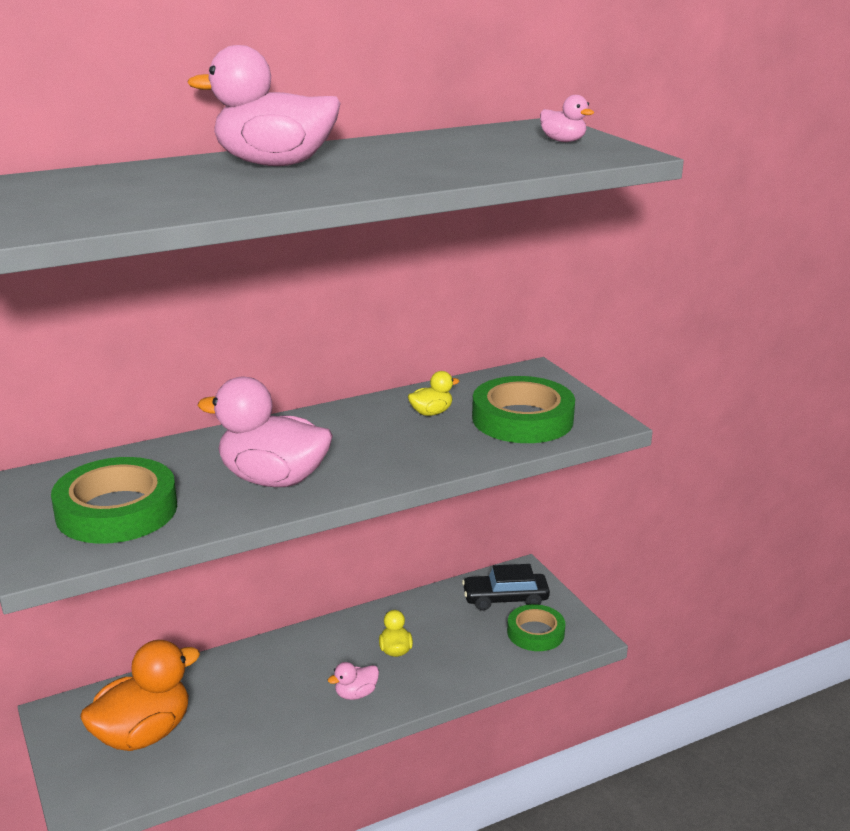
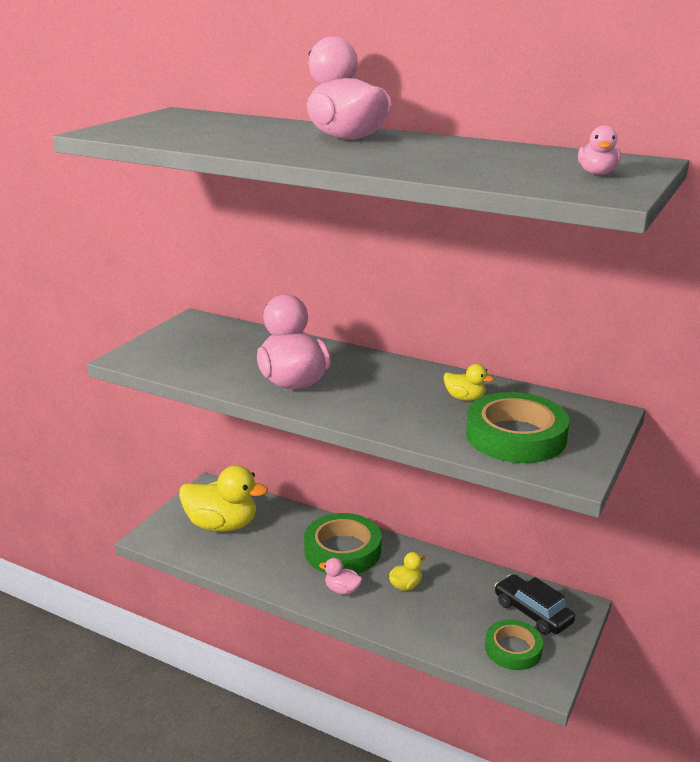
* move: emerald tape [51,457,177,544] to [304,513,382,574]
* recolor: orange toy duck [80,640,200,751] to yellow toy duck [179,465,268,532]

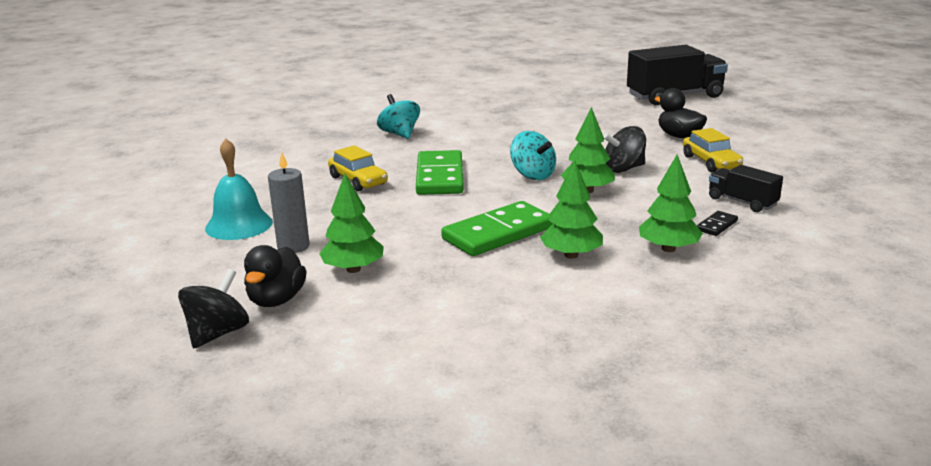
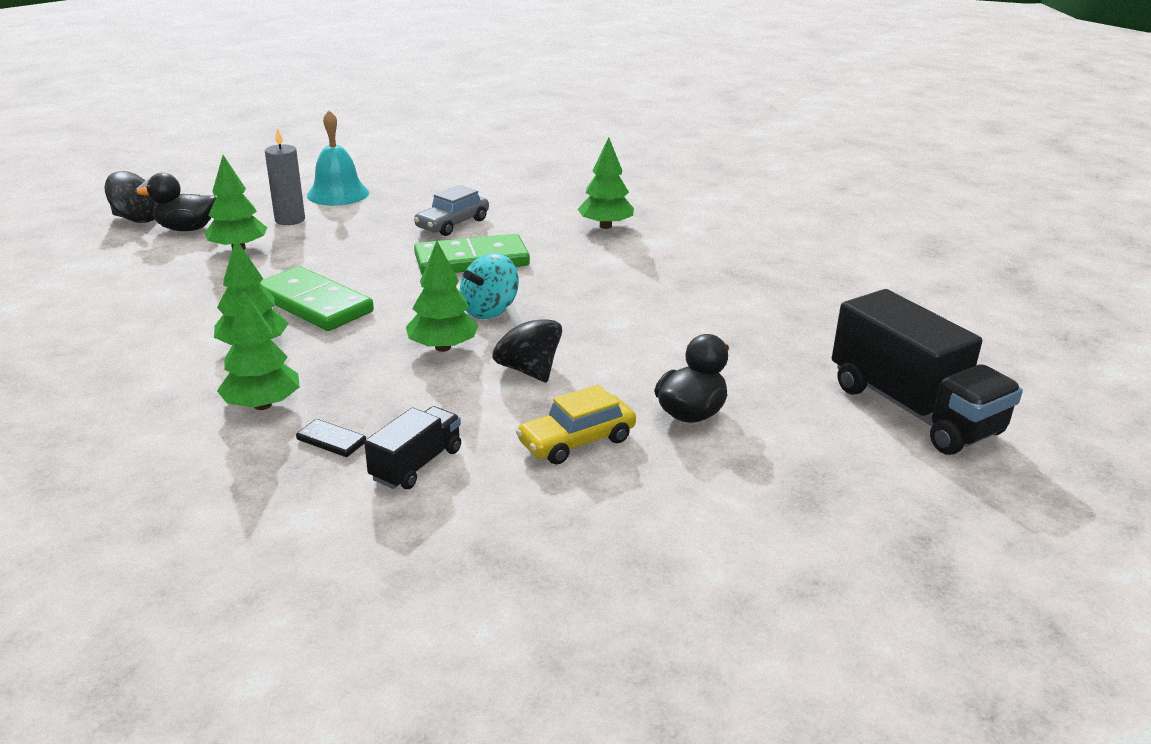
* replace: aqua whirligig [377,94,420,139] to emerald toy tree [578,137,634,229]
* recolor: yellow automobile [328,145,388,191] to grey automobile [414,185,489,236]

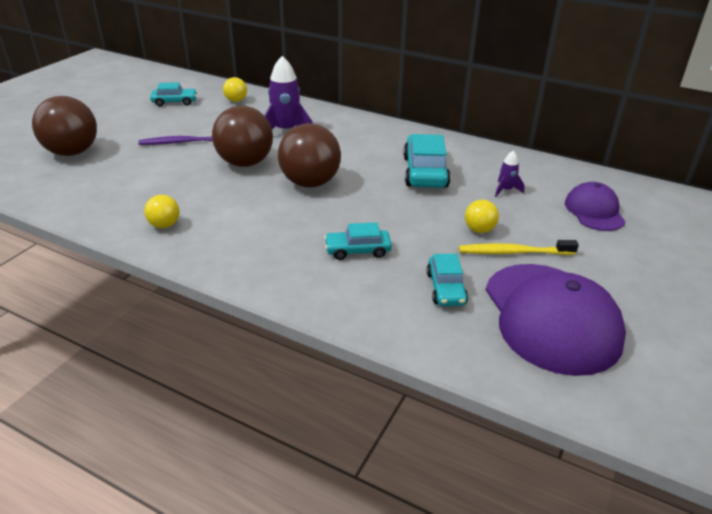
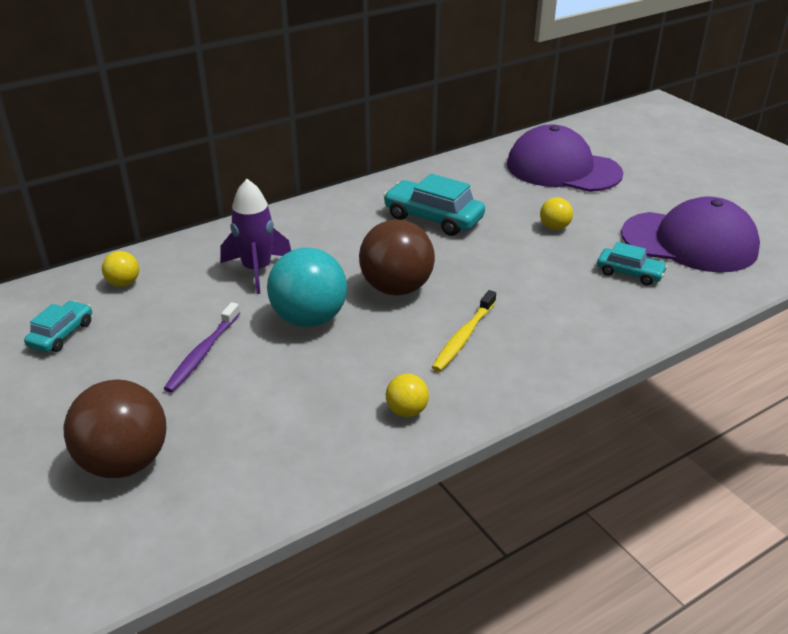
* delete: aqua automobile [324,222,392,260]
* delete: purple rocket [495,150,525,197]
* move: yellow toothbrush [459,240,579,255] to [432,290,496,372]
* recolor: dark brown sphere [212,106,273,167] to aqua sphere [267,247,347,327]
* resize: purple peaked cap [565,182,626,231] = [507,124,623,192] x1.79

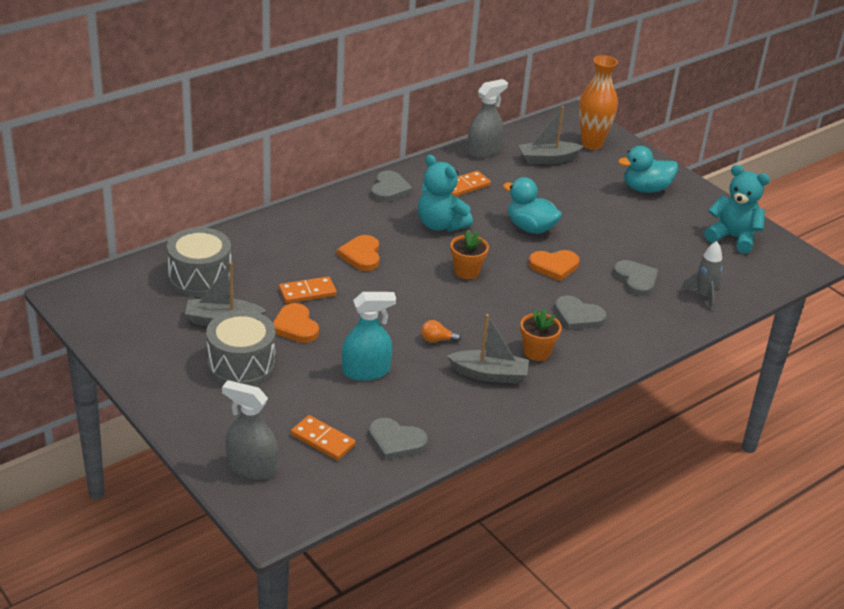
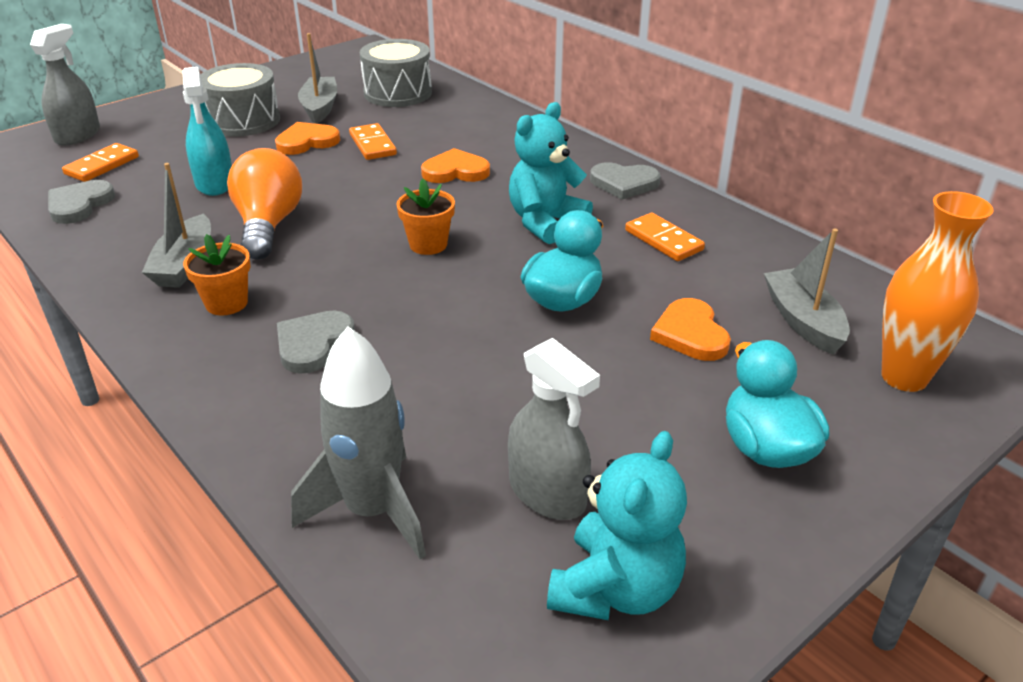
* delete: grey heart [613,260,658,296]
* move: grey spray bottle [467,79,508,158] to [508,338,600,520]
* move: orange heart [528,250,579,281] to [650,298,731,361]
* resize: orange light bulb [421,320,461,343] = [227,148,302,260] x2.37
* resize: grey rocket [680,241,723,311] = [291,327,426,560] x1.59

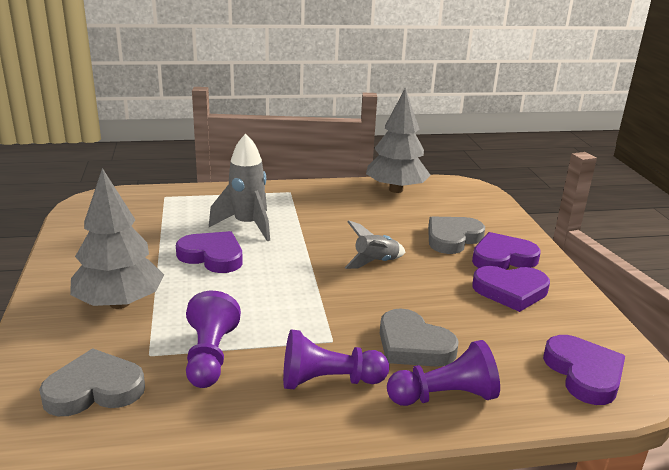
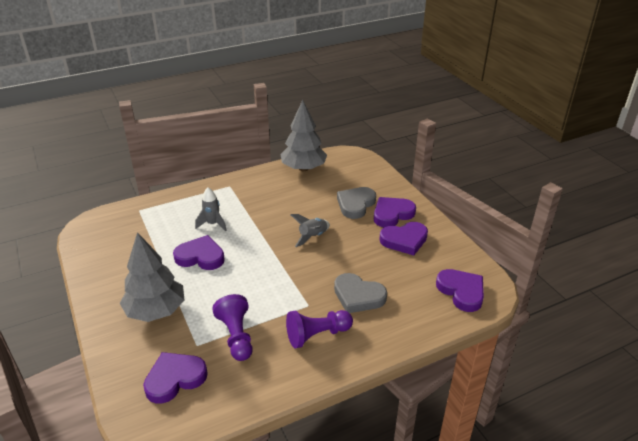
* delete: purple pawn [387,340,500,406]
* recolor: grey heart [39,348,145,416] to purple heart [143,352,208,404]
* resize: grey rocket [209,134,270,241] = [195,188,227,231] x0.64

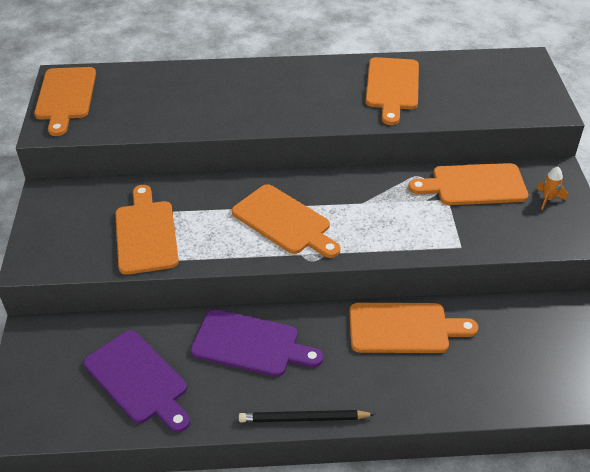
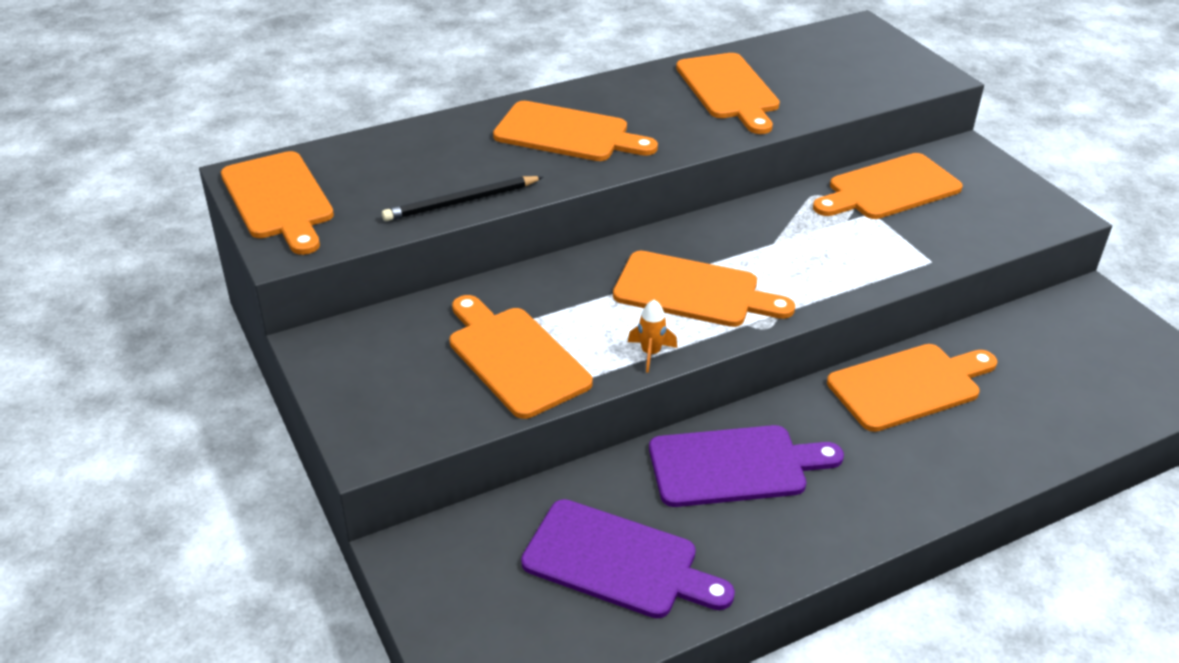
* insert: orange chopping board [493,101,658,161]
* move: black pencil [239,410,375,423] to [382,176,543,221]
* move: orange rocket [537,167,567,210] to [628,300,677,373]

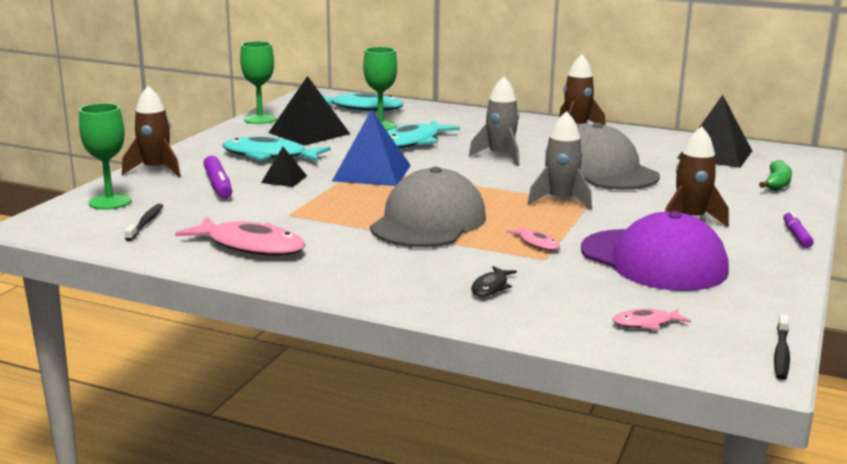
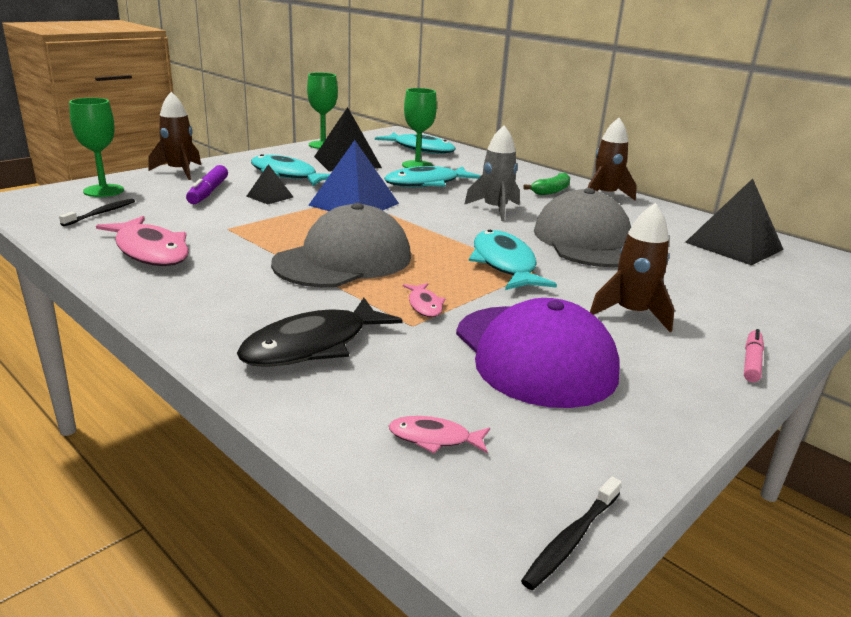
* move: emerald banana [759,160,792,191] to [523,173,570,195]
* replace: grey rocket [527,111,592,210] to aqua fish figure [469,230,557,290]
* recolor: purple felt pen [783,211,814,248] to pink felt pen [744,329,764,382]
* resize: black fish figure [471,266,517,297] = [237,298,403,367] x2.06

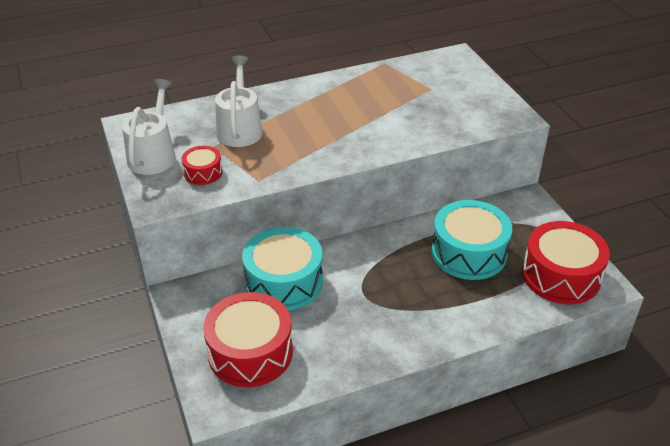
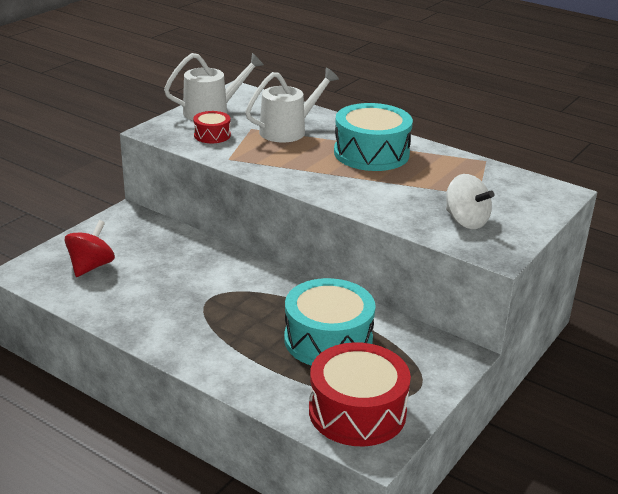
* insert: snow-white whirligig [446,174,494,229]
* move: aqua drum [242,227,323,311] to [334,103,413,171]
* replace: crimson drum [203,292,293,387] to crimson whirligig [65,220,115,277]

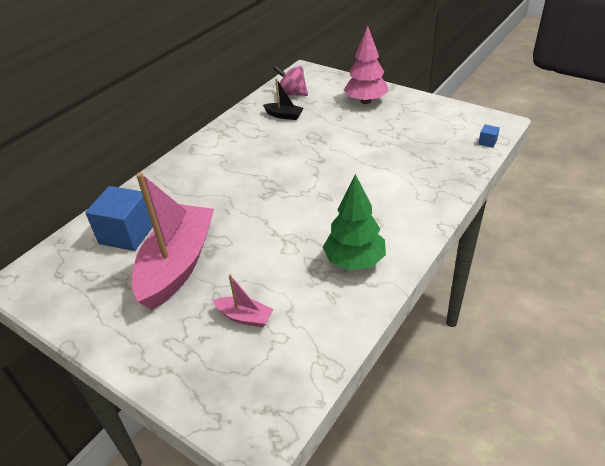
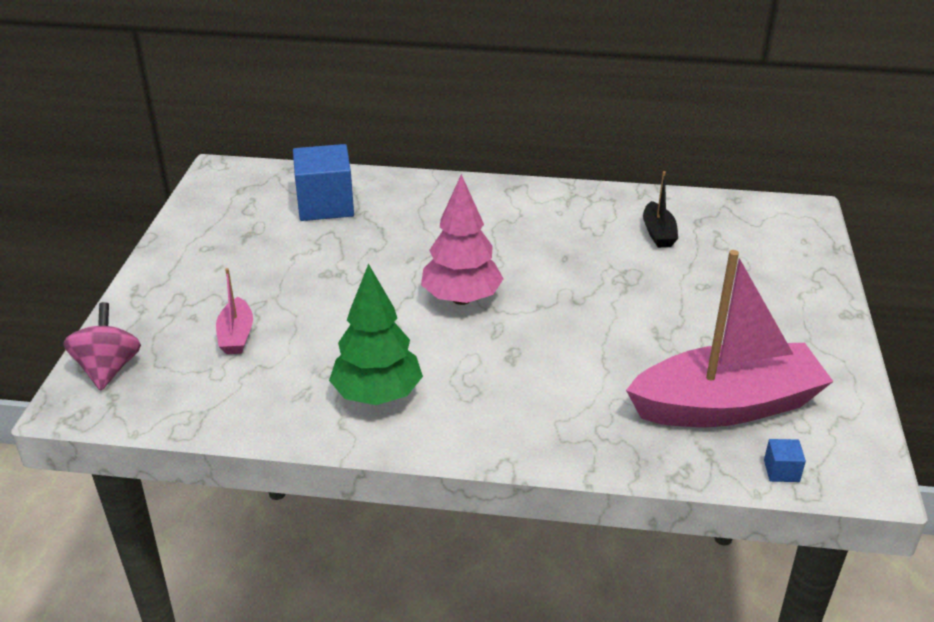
* move: pink boat [132,172,214,310] to [626,250,834,427]
* move: pink whirligig [274,66,308,96] to [63,302,141,391]
* move: pink toy tree [344,26,389,104] to [421,174,504,305]

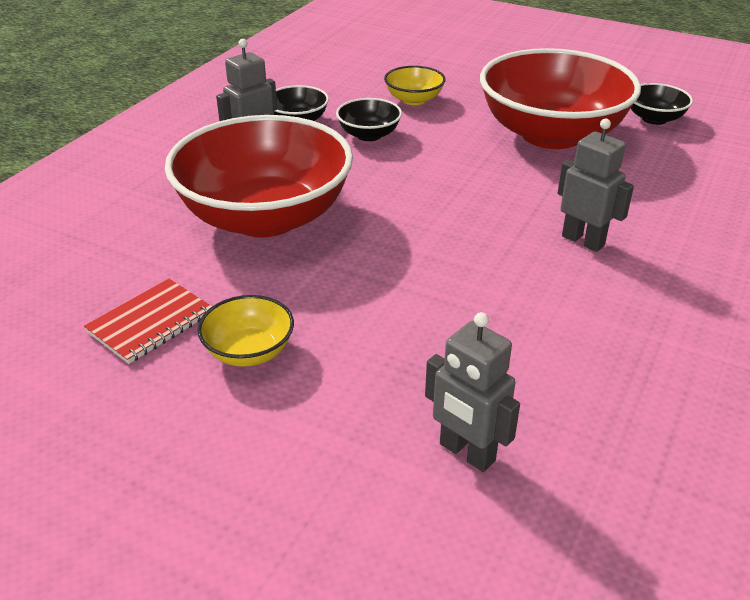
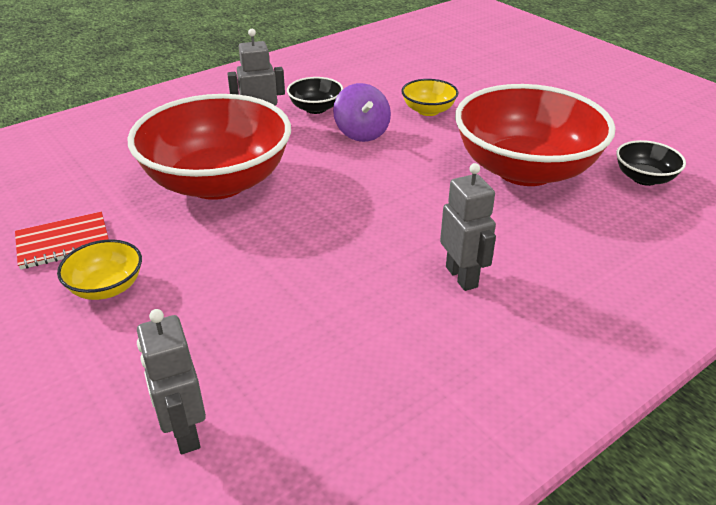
* replace: black deep dish [336,98,402,141] to purple whirligig [333,83,391,142]

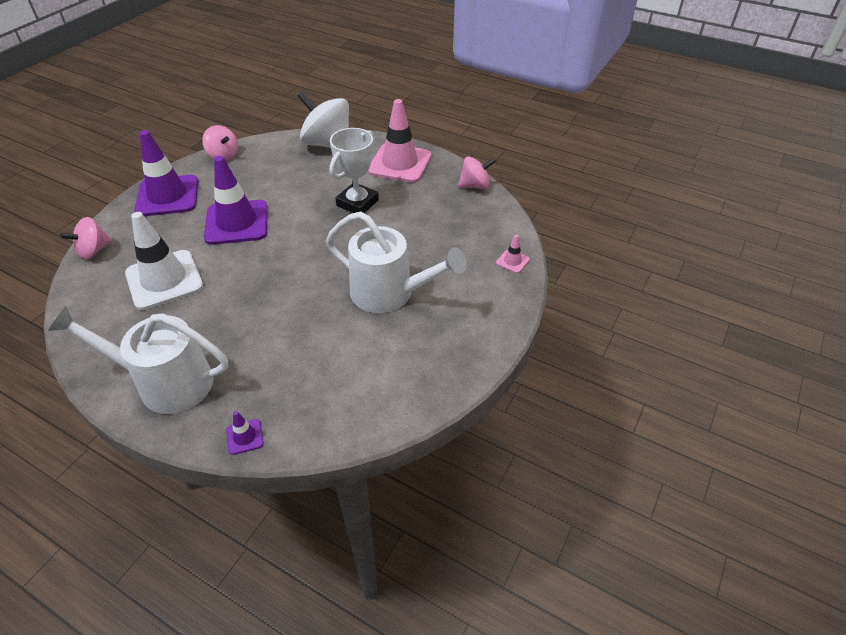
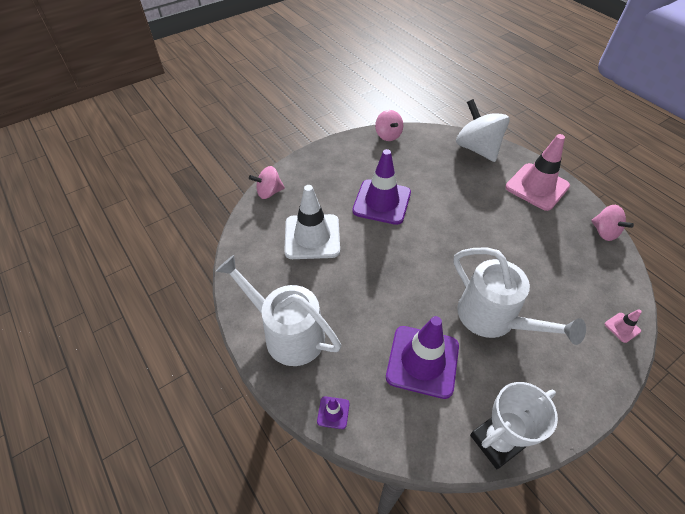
* move: purple traffic cone [134,130,198,216] to [386,316,459,399]
* move: snow-white award cup [330,128,379,213] to [470,382,558,469]
* rotate: pink whirligig [458,157,496,189] = [591,205,634,241] 45 degrees clockwise

